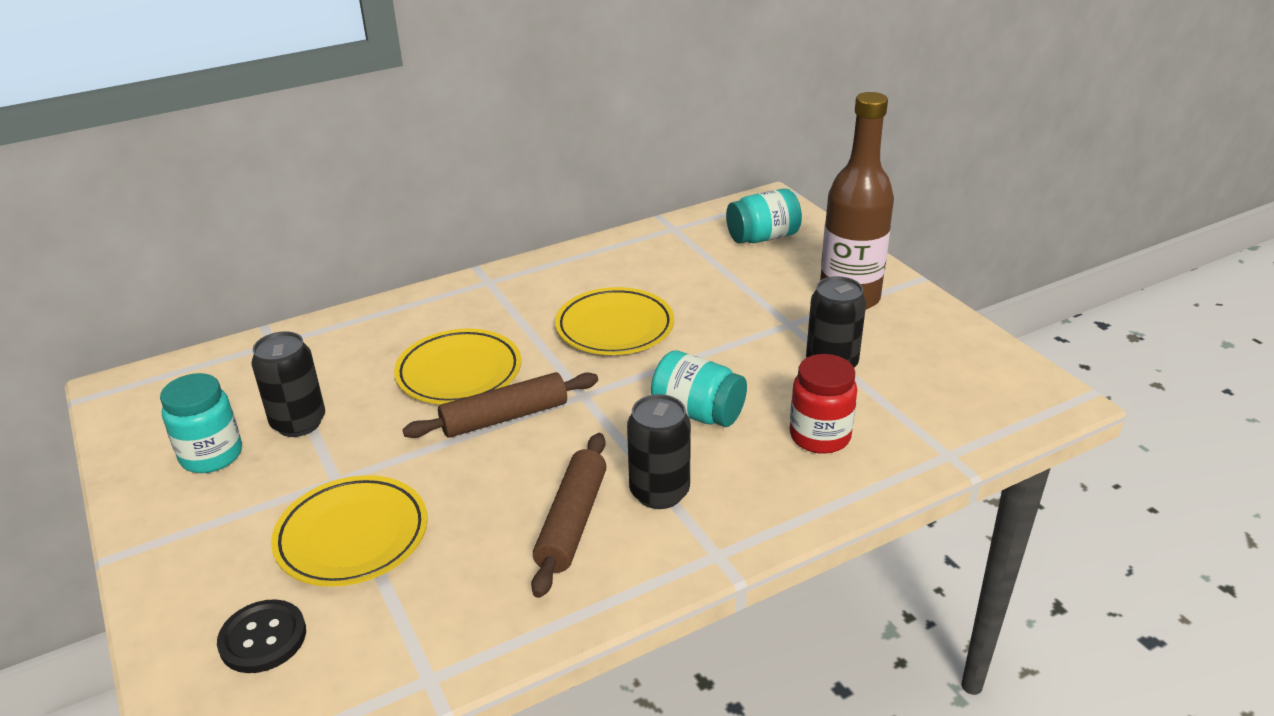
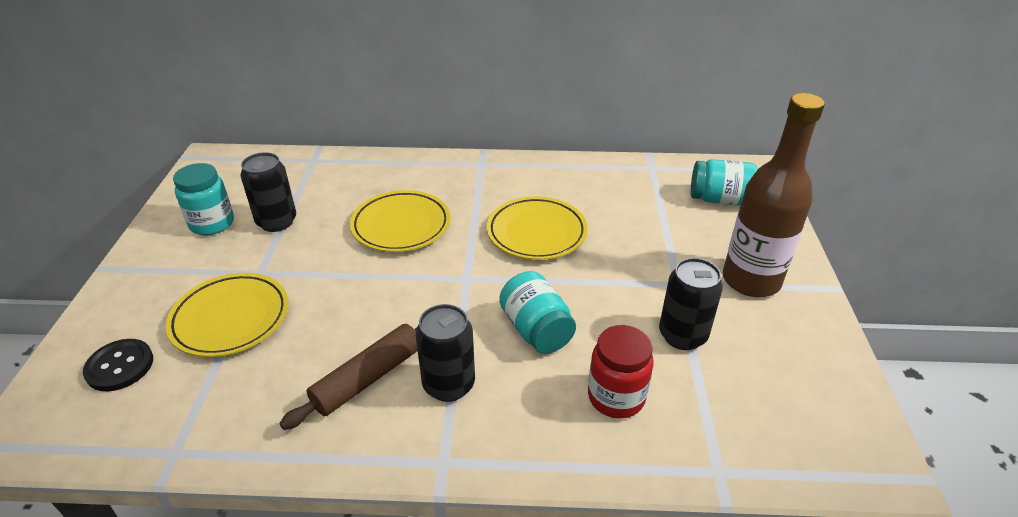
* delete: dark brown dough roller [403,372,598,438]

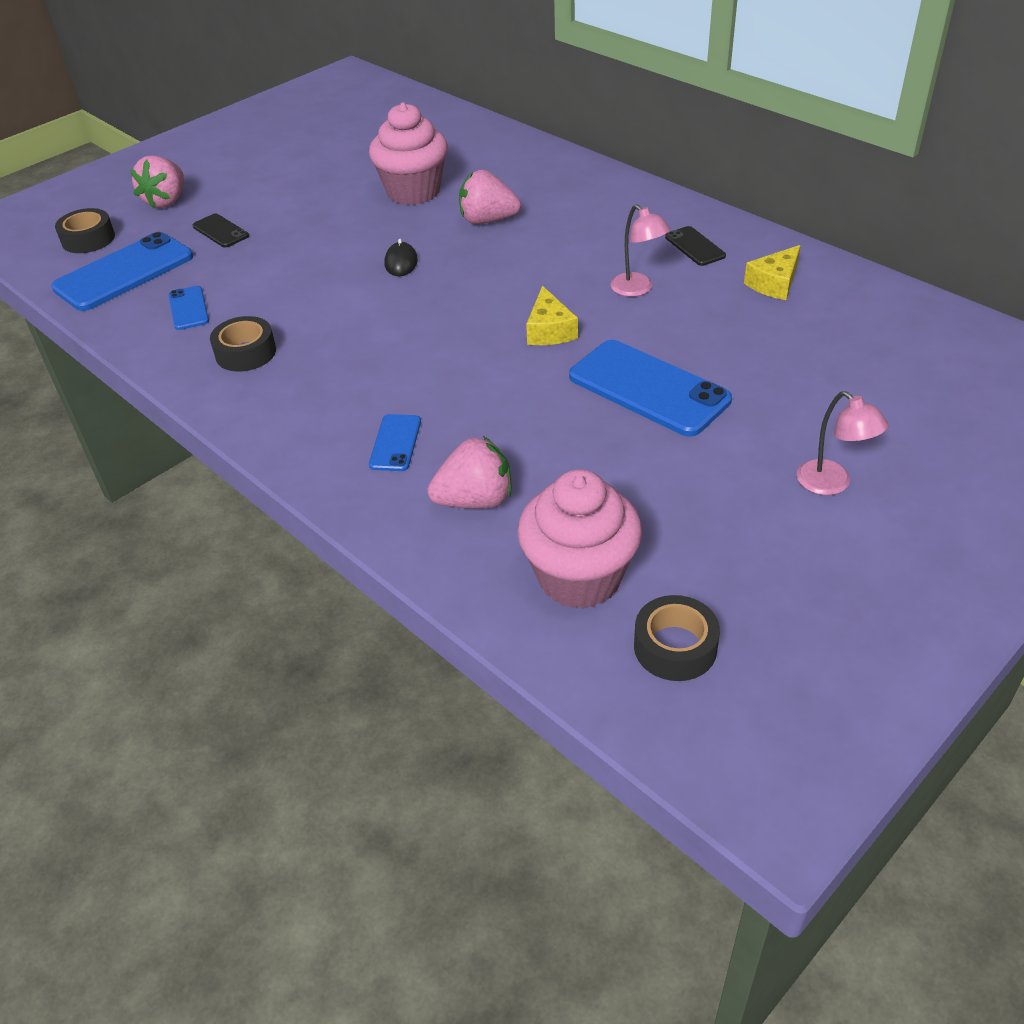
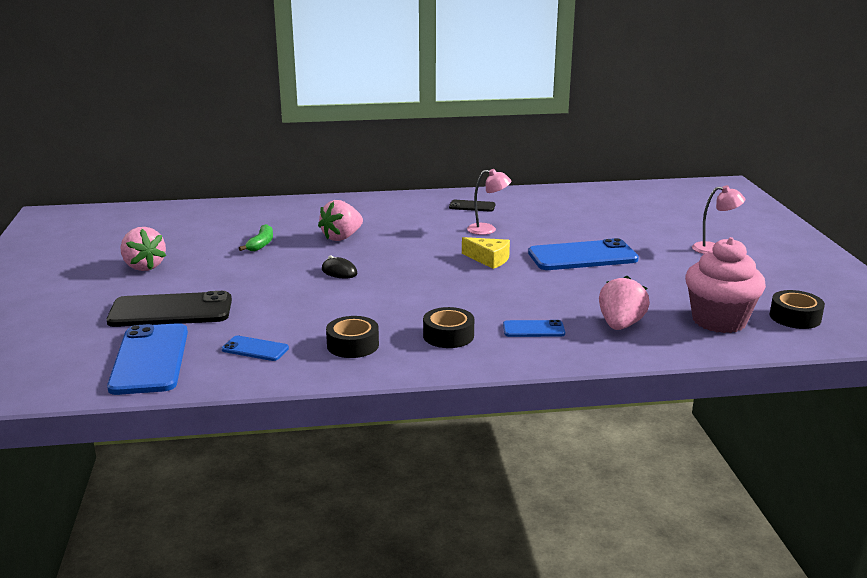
* delete: yellow cheese [744,245,801,300]
* move: black tape [55,208,115,253] to [423,307,474,348]
* move: pink strawberry [130,155,184,208] to [121,227,166,271]
* replace: pink fairy cake [369,102,448,205] to emerald banana [239,224,273,251]
* rotate: cobalt mobile phone [369,414,421,471] = [503,320,565,337] 45 degrees counterclockwise
* resize: black mobile phone [193,214,249,248] = [107,291,232,327] x2.01

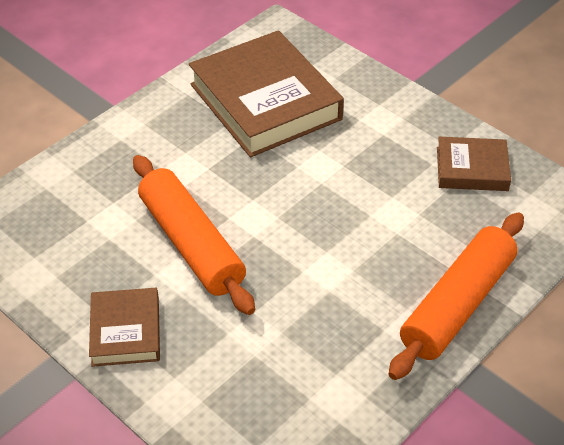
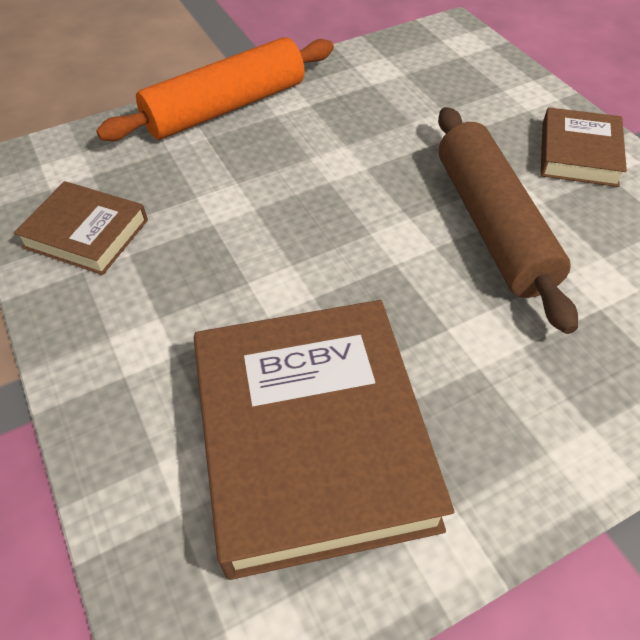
* recolor: orange dough roller [133,155,255,315] to dark brown dough roller [438,107,578,334]

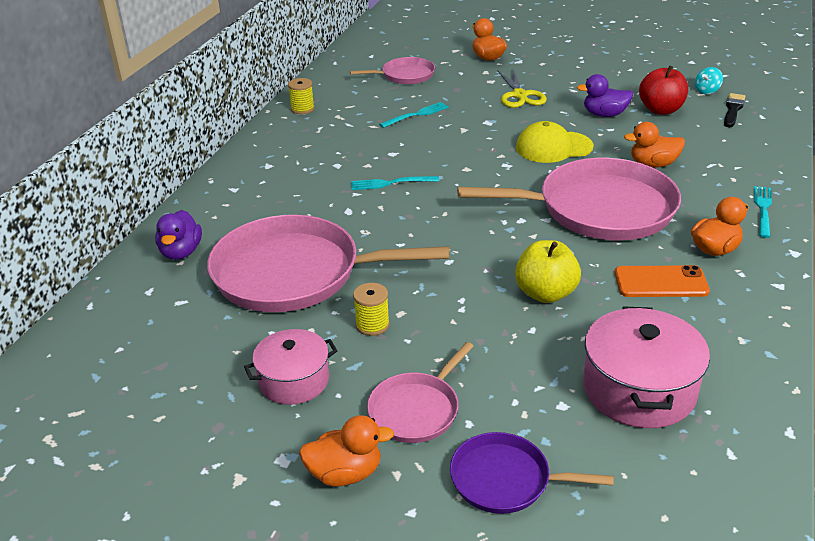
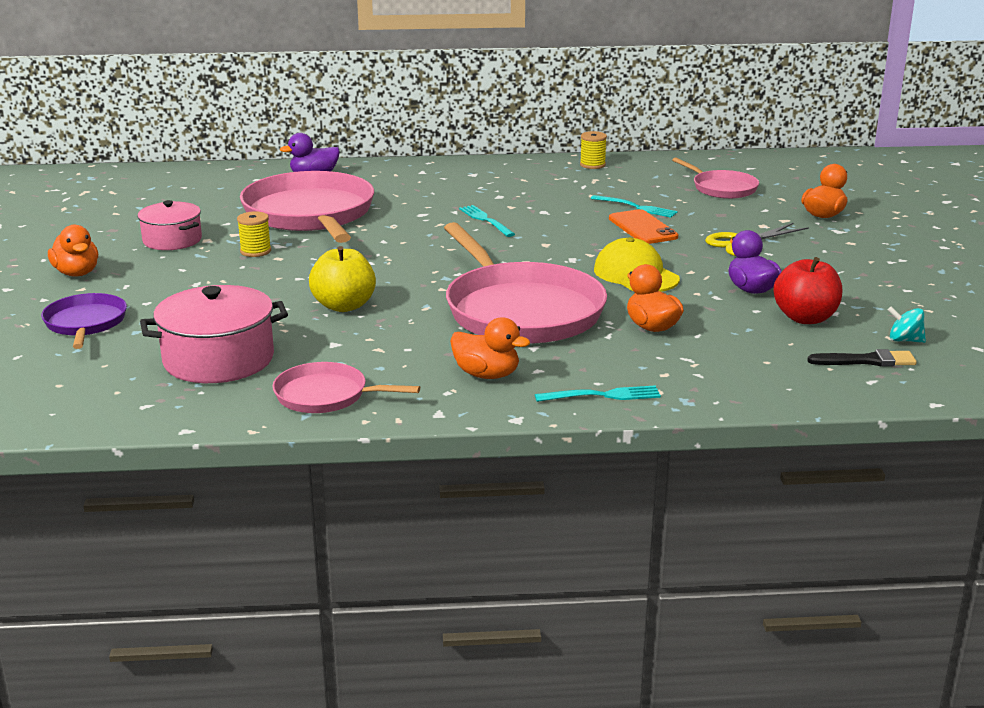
* move: pink skillet [367,342,474,443] to [273,362,420,413]
* move: orange mobile phone [615,265,710,297] to [609,209,678,244]

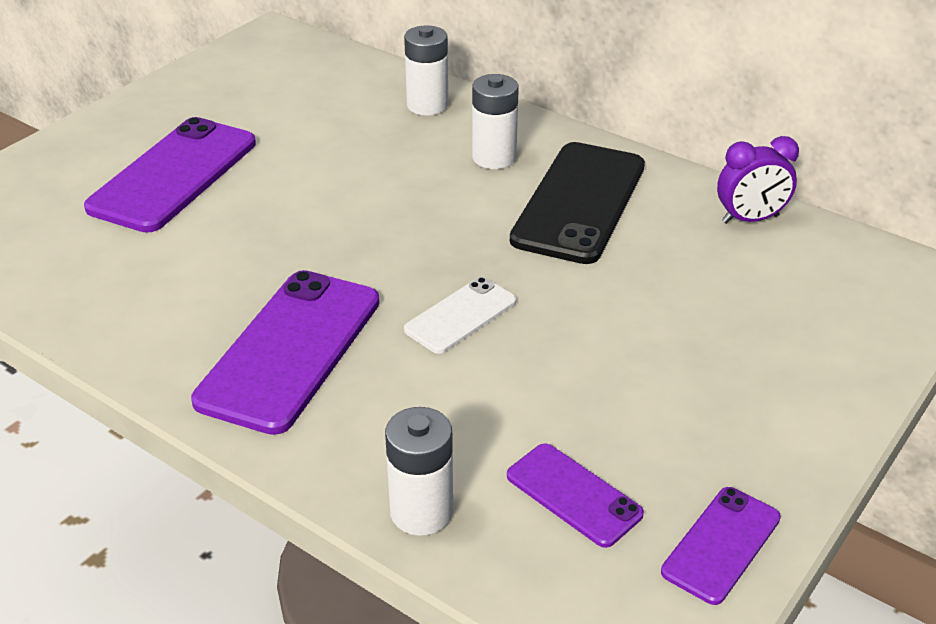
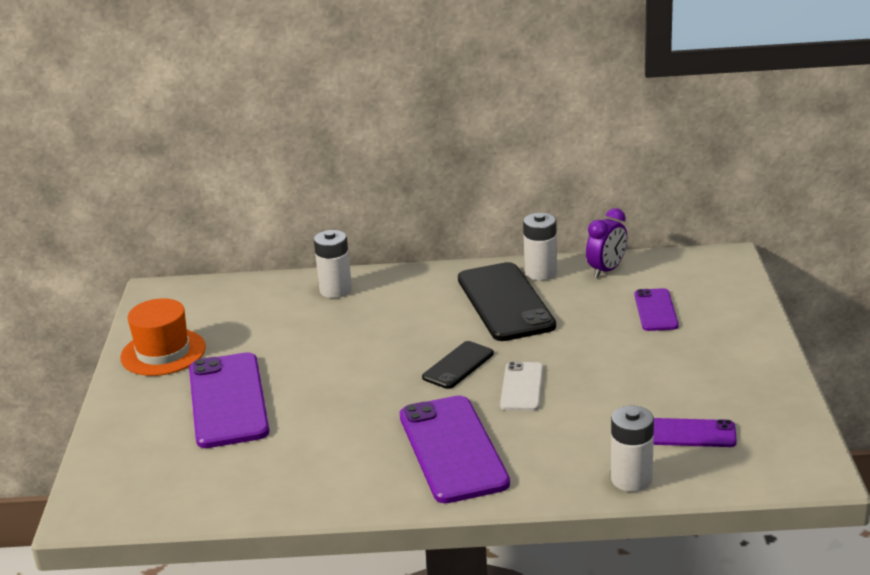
* insert: orange top hat [120,298,206,376]
* insert: black mobile phone [422,341,494,389]
* move: snow-white battery [472,74,519,169] to [523,213,557,281]
* move: purple mobile phone [661,487,781,605] to [634,288,679,331]

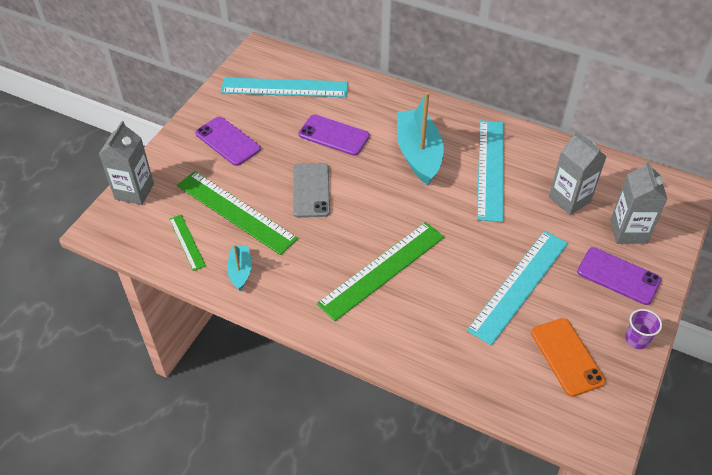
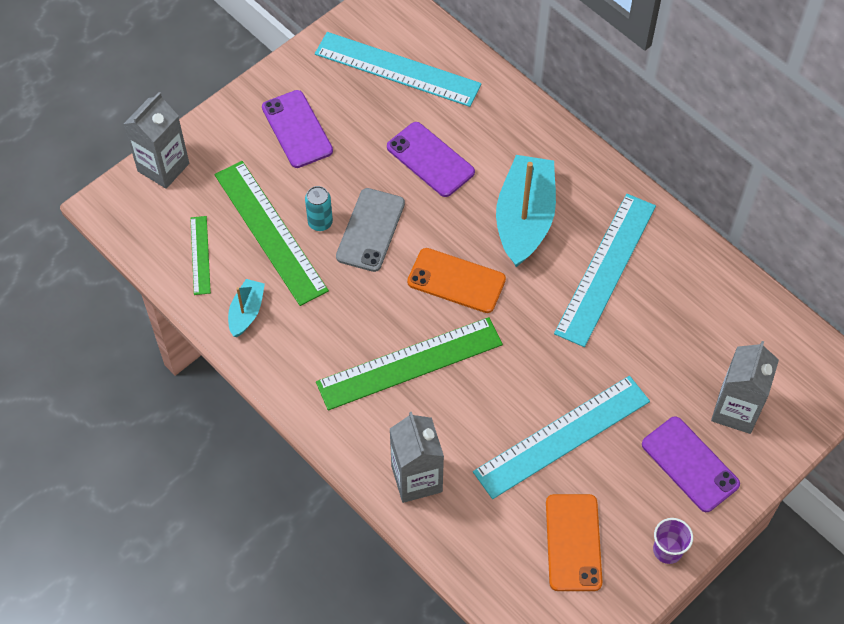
* insert: aqua can [305,186,333,231]
* insert: orange mobile phone [407,248,506,313]
* move: grey carton [549,130,607,215] to [390,412,444,503]

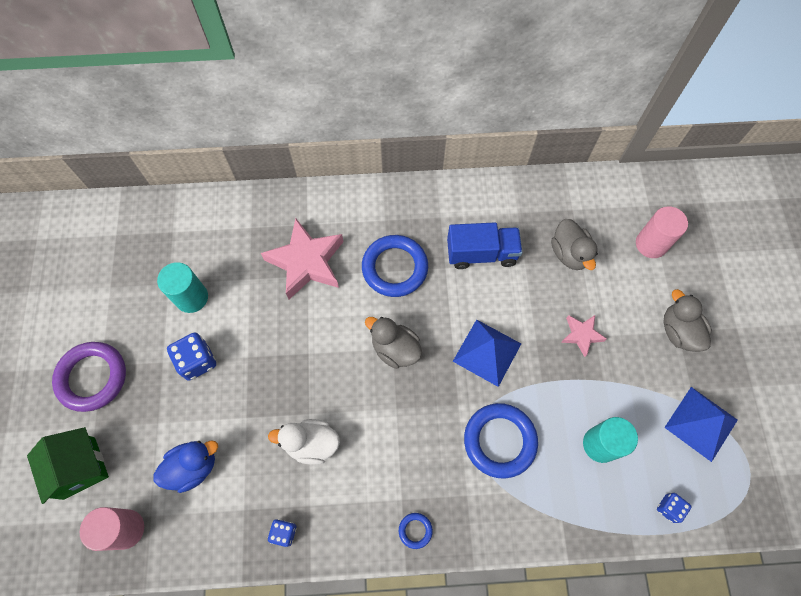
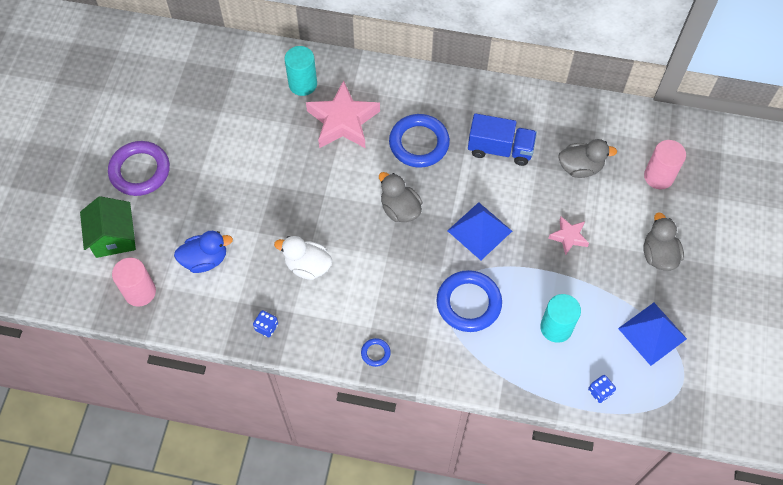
* delete: cobalt dice [167,332,216,380]
* move: aqua solid cylinder [157,262,208,313] to [284,46,317,96]
* rotate: grey toy duck [551,219,598,270] = [559,139,617,178] 90 degrees counterclockwise

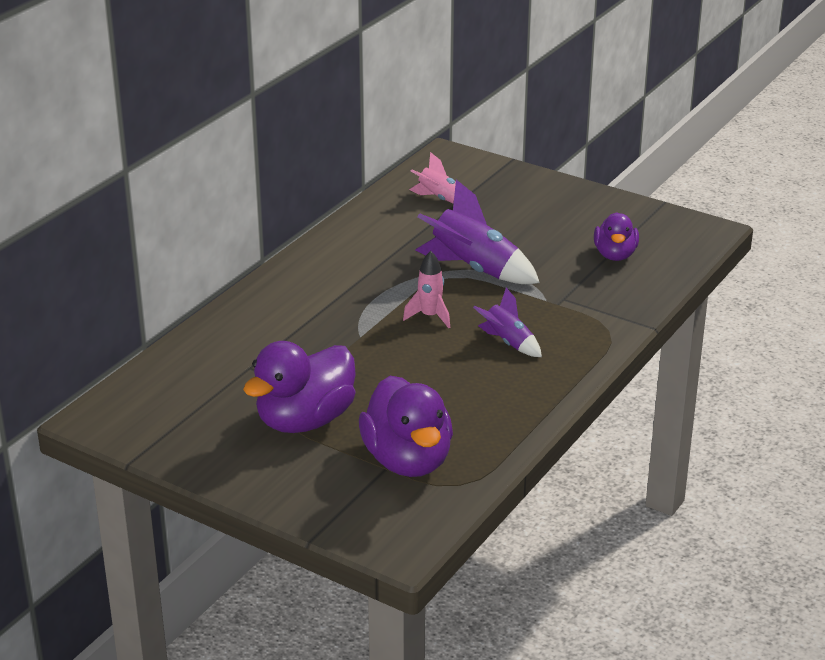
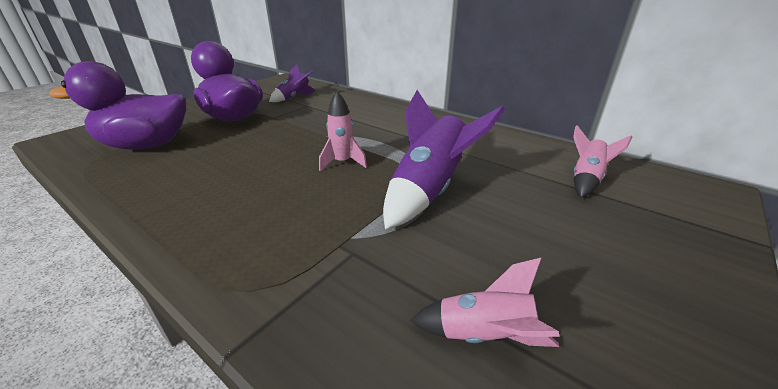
* move: purple rocket [473,287,542,357] to [269,65,316,102]
* replace: purple toy duck [594,212,639,261] to pink rocket [410,258,560,347]

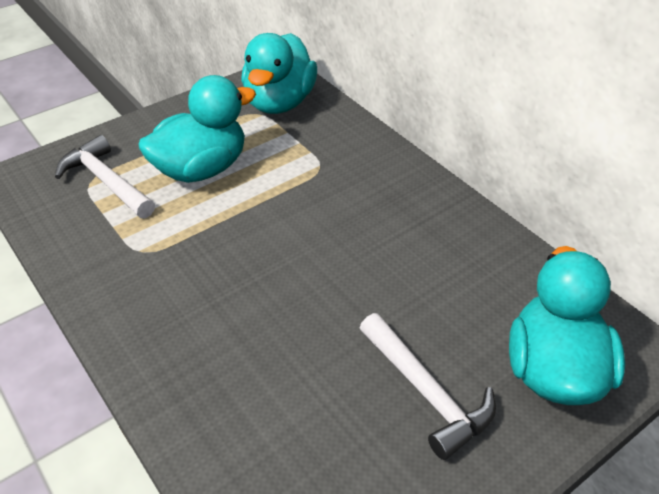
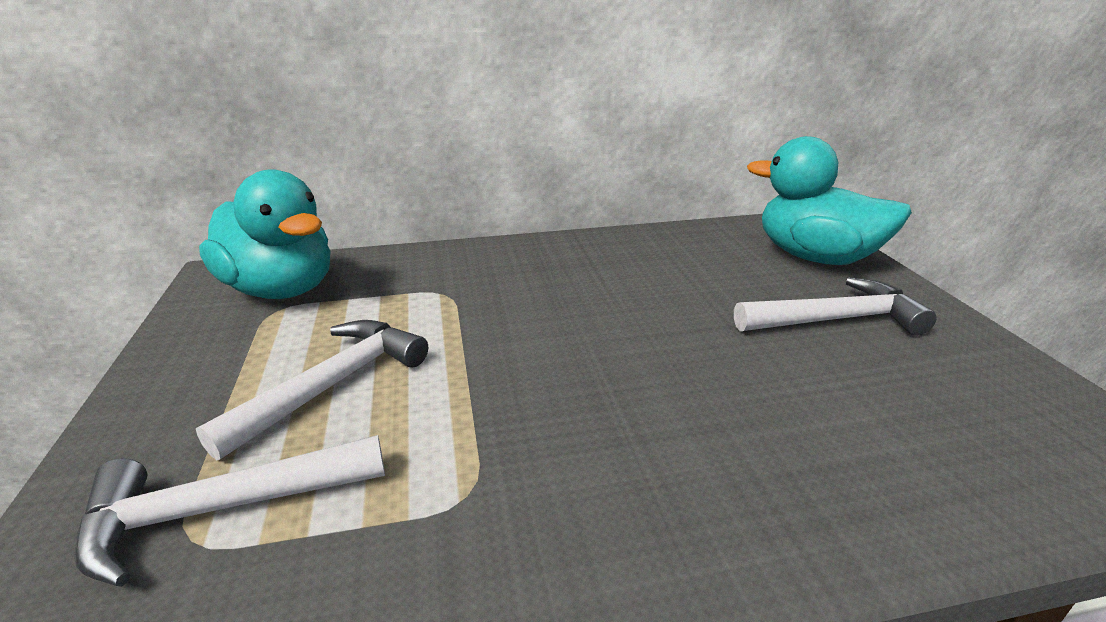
* replace: aqua toy duck [138,75,256,183] to snow-white carpenter's hammer [196,320,428,460]

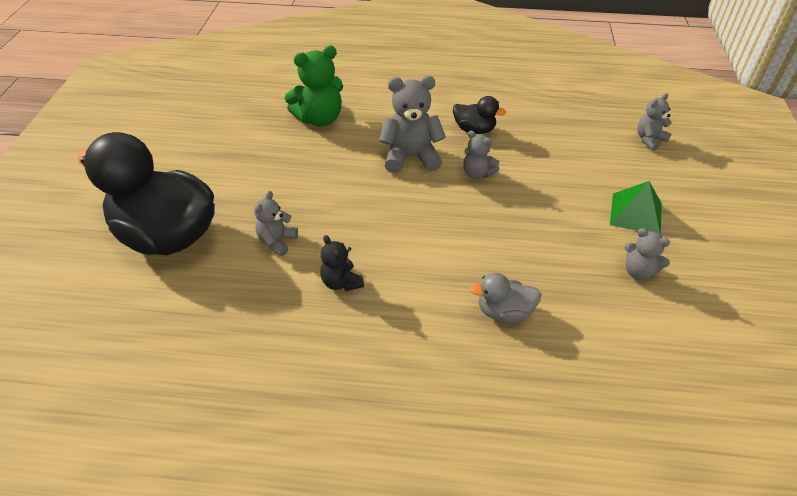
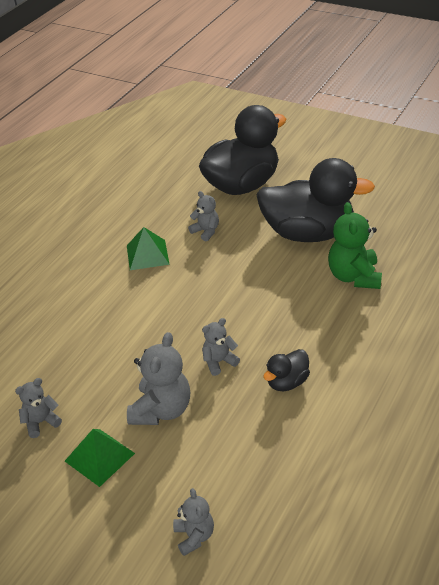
* delete: grey toy duck [469,273,541,323]
* insert: black toy duck [256,158,375,242]
* move: grey teddy [379,76,446,173] to [127,332,190,425]
* replace: black teddy [320,235,364,291] to emerald solid pyramid [127,227,170,270]

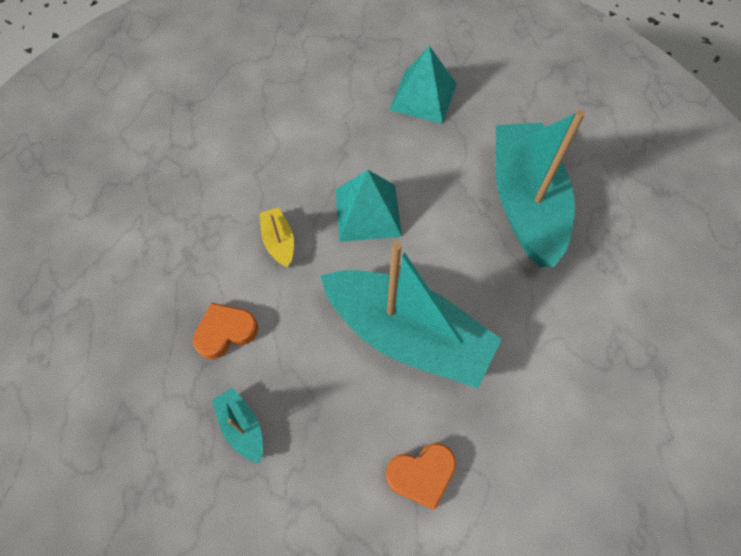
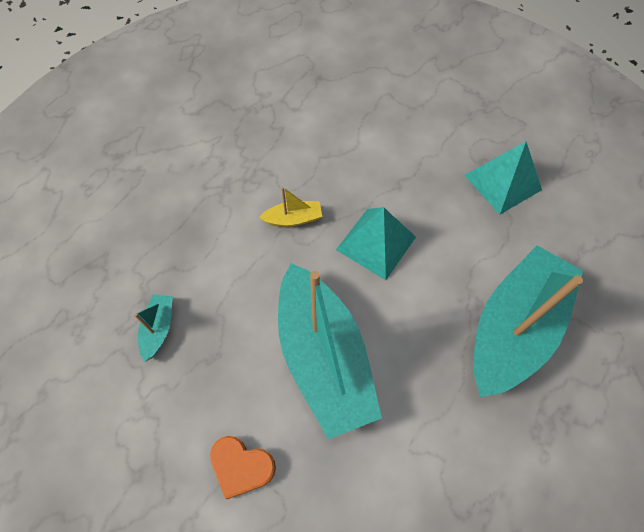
* delete: orange heart [193,303,258,359]
* rotate: yellow boat [260,207,294,268] = [259,187,322,227] 60 degrees clockwise

